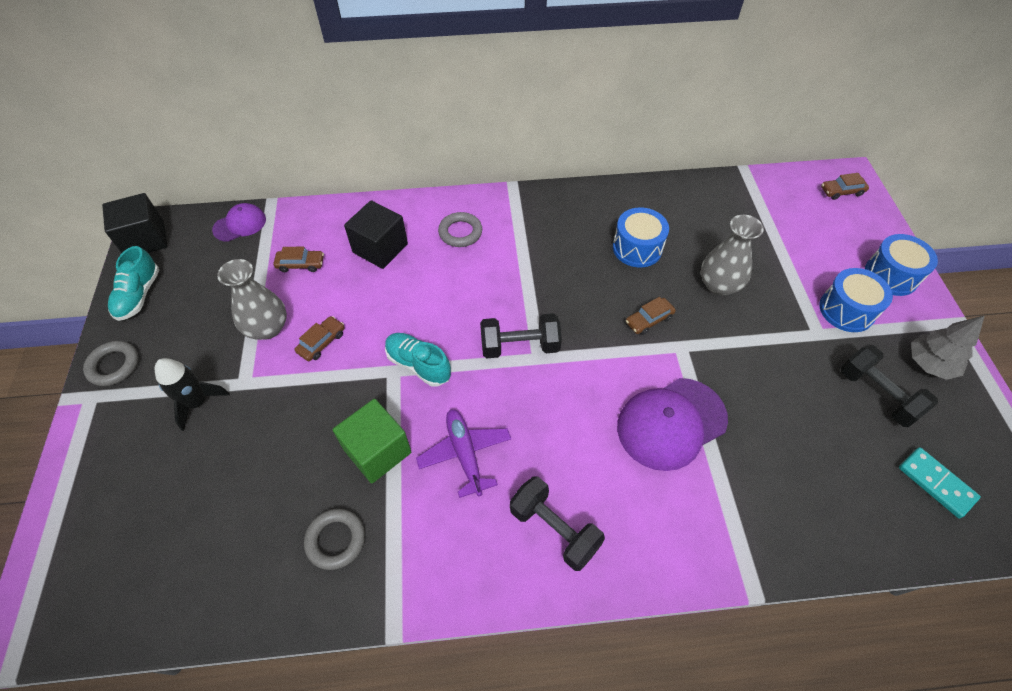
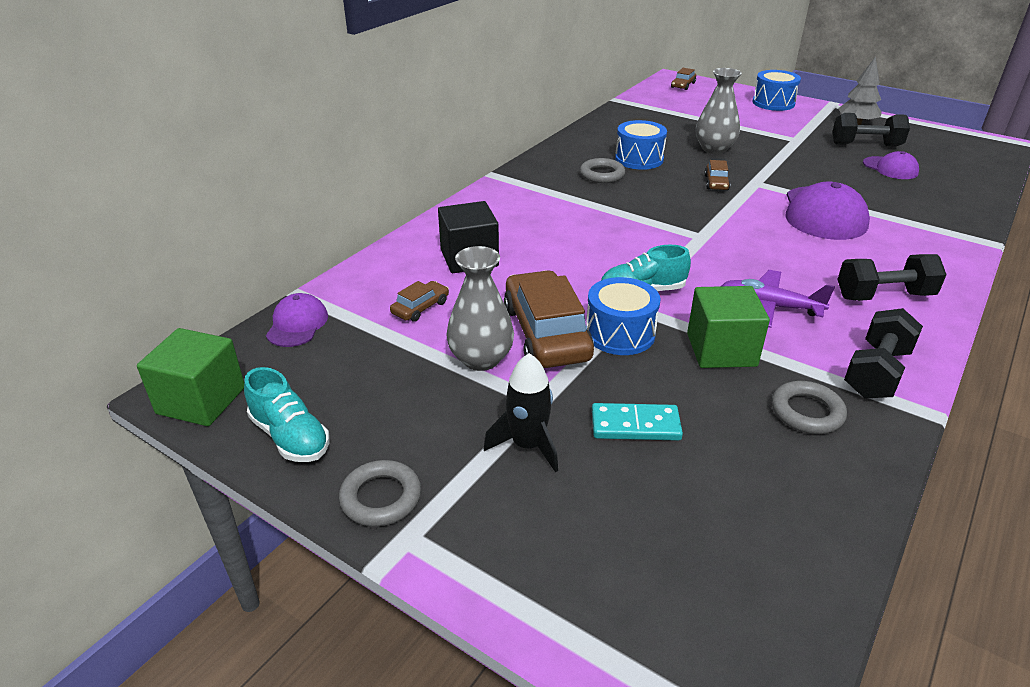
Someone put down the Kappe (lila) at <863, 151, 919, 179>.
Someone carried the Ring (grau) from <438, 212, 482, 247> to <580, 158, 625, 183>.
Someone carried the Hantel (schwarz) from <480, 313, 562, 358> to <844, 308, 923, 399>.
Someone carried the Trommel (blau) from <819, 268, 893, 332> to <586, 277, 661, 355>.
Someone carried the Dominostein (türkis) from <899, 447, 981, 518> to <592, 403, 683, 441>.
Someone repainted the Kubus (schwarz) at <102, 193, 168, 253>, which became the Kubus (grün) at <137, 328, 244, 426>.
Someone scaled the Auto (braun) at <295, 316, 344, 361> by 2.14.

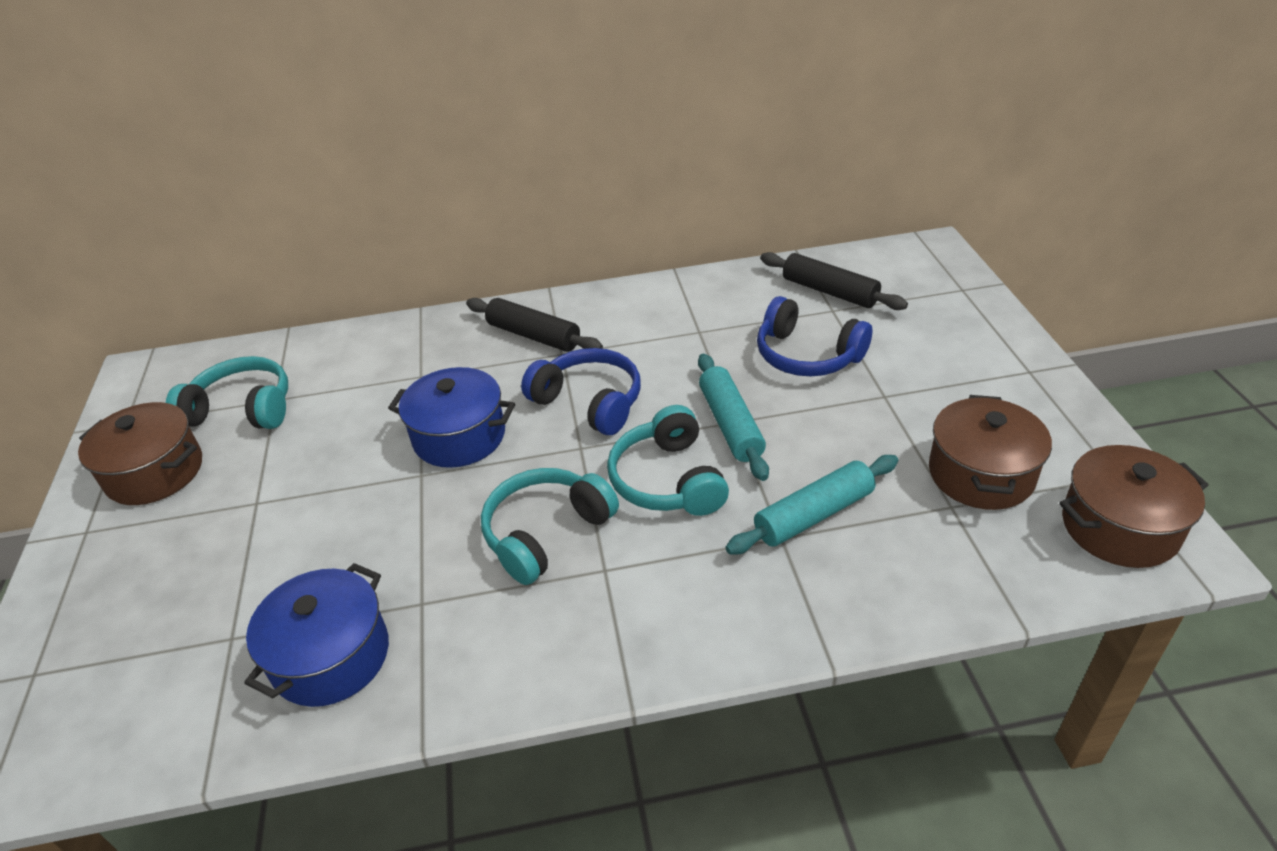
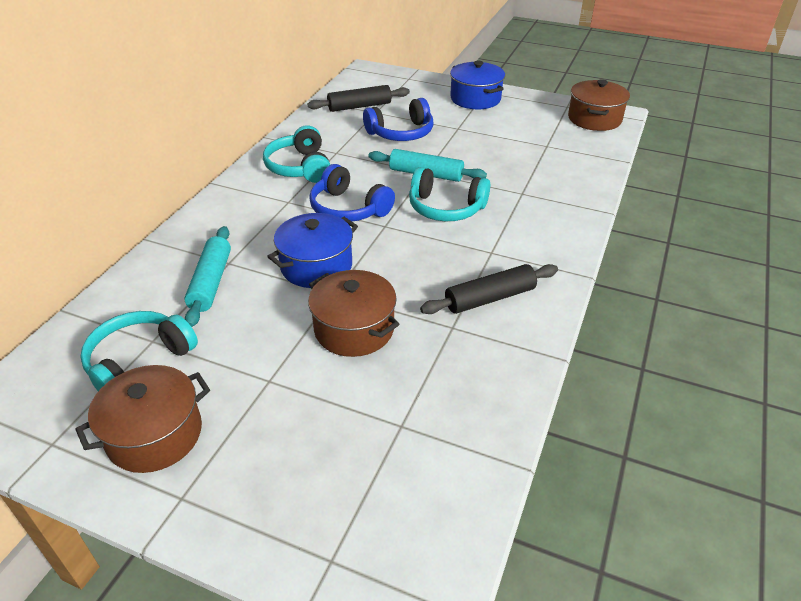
Someone carried the Kochtopf (blau) from <244, 563, 389, 707> to <450, 61, 505, 109>.
Someone carried the Nudelholz (schwarz) from <466, 298, 603, 352> to <420, 264, 558, 314>.
Someone carried the Kopfhörer (türkis) from <481, 468, 619, 585> to <263, 125, 330, 183>.
Someone carried the Nudelholz (türkis) from <725, 455, 898, 554> to <184, 226, 231, 327>.
Someone carried the Kochtopf (braun) from <929, 395, 1052, 510> to <308, 270, 400, 357>.
Someone rotated the Kopfhörer (blau) at <521, 348, 641, 435> by 120 degrees counterclockwise.

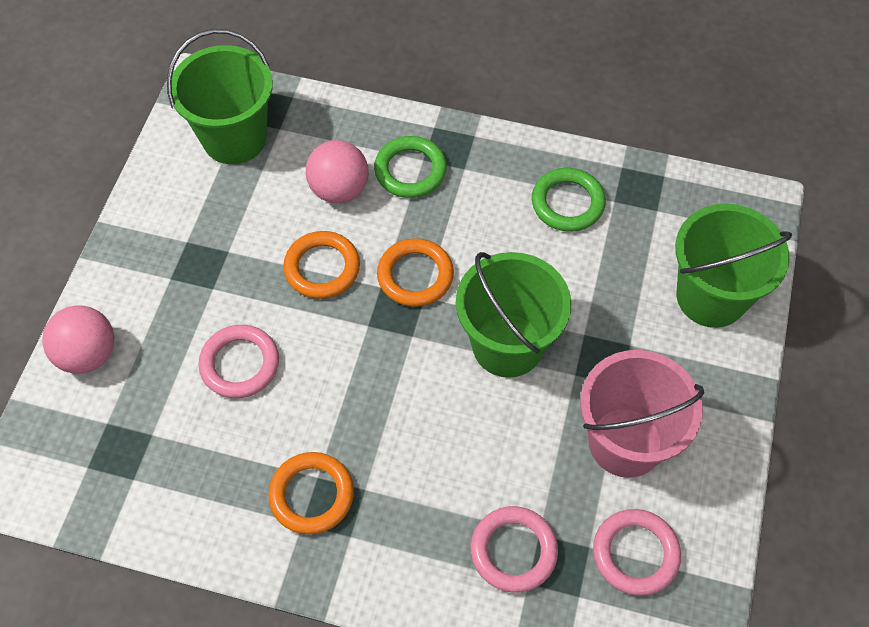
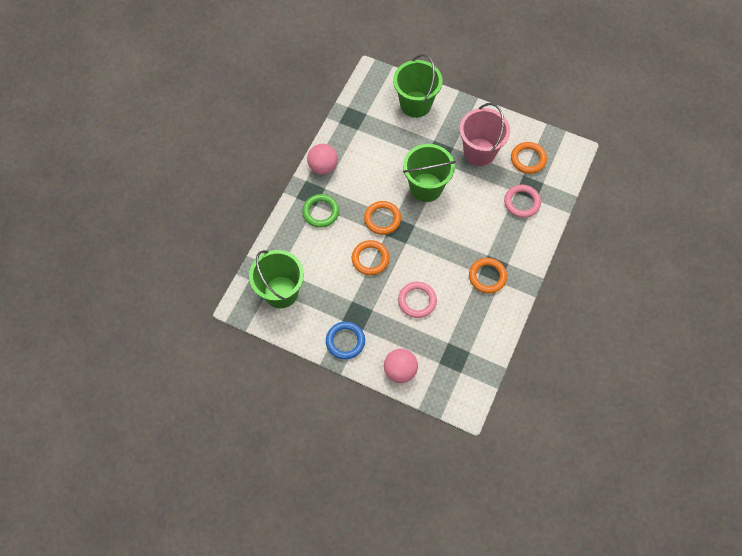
Someone took away the Ring (grün) at <532, 168, 606, 232>.
Someone put down the Ring (blau) at <326, 322, 365, 359>.
Someone carried the Ball (rosa) from <306, 140, 369, 204> to <307, 144, 338, 175>.
Someone repainted the Ring (rosa) at <593, 509, 681, 596>, which became the Ring (orange) at <511, 142, 547, 174>.

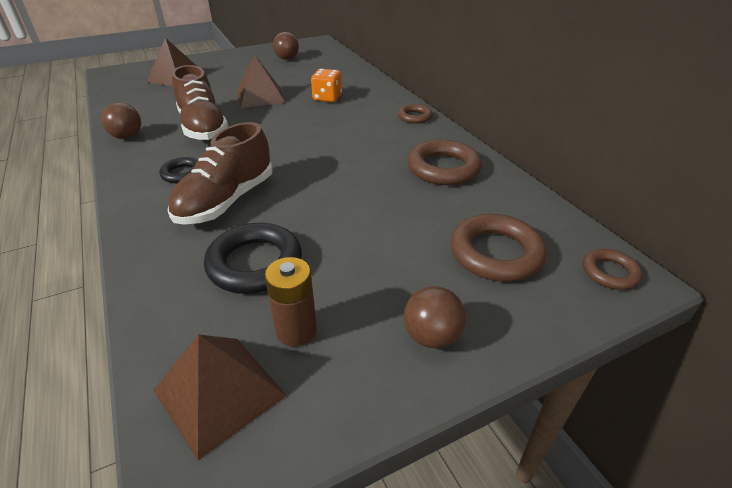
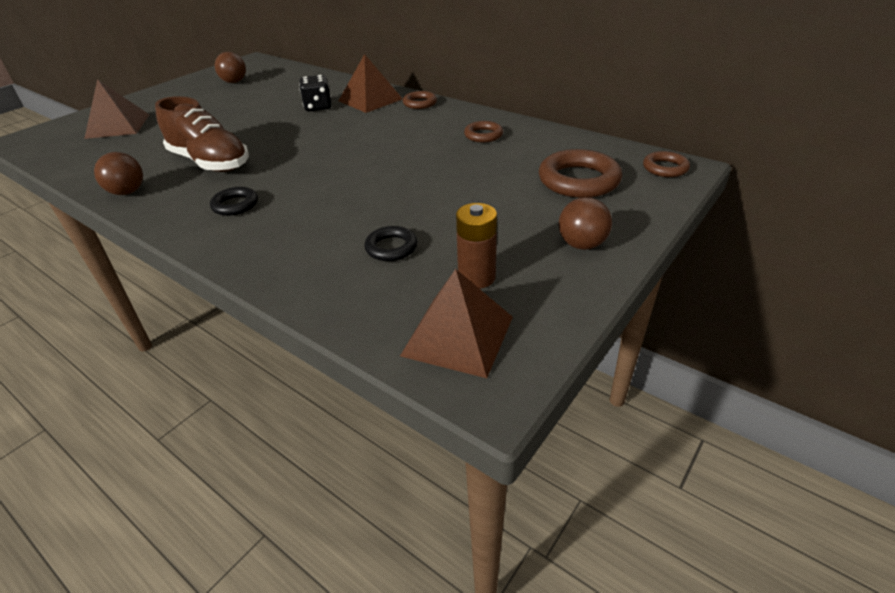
Someone took away the Schuh (braun) at <168, 122, 273, 225>.
Someone carried the Pyramide (braun) from <237, 54, 286, 108> to <339, 54, 403, 113>.
Someone repainted the Spielwürfel (orange) at <311, 69, 342, 102>, which became the Spielwürfel (schwarz) at <299, 75, 332, 111>.
Someone scaled the Ring (schwarz) at <204, 223, 302, 294> by 0.56.
Someone scaled the Ring (braun) at <408, 140, 482, 185> by 0.56.

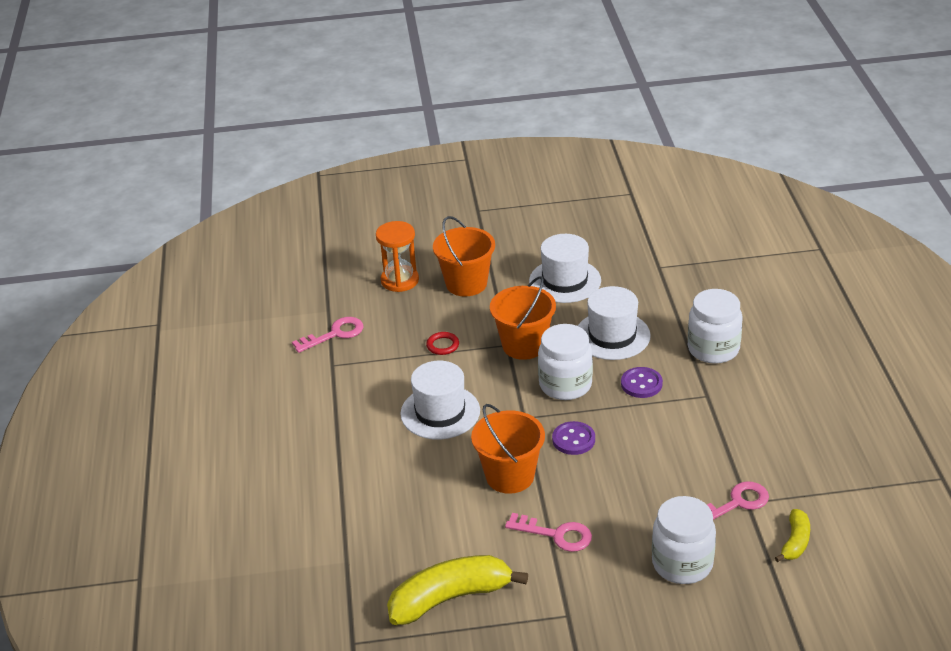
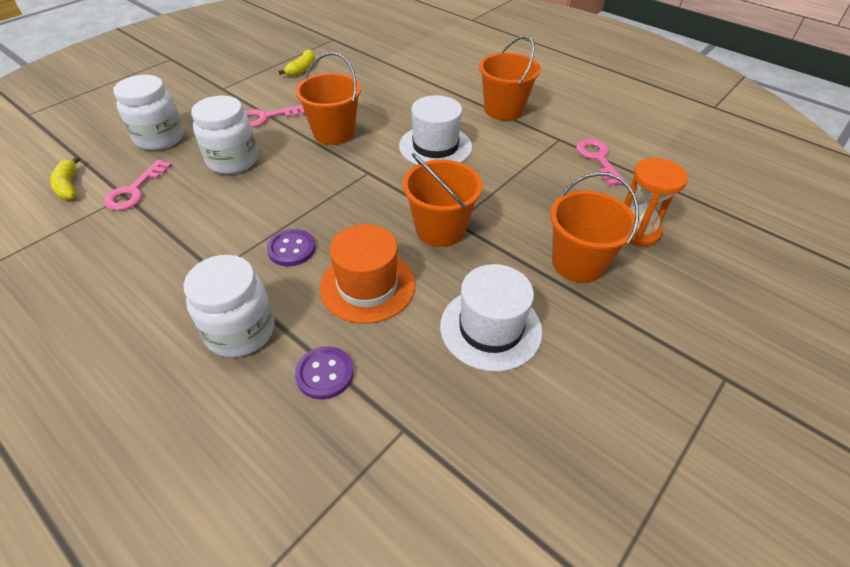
Someone took away the Ring (rot) at <426, 332, 459, 355>.
Someone put down the Eimer (orange) at <479, 36, 541, 121>.
Someone carried the Einmachglas (weiß) from <538, 324, 593, 400> to <191, 96, 258, 174>.
Someone carried the Knopf (lila) from <552, 421, 595, 455> to <295, 346, 354, 400>.
Someone repainted the Hut (weiß) at <578, 286, 651, 360>, which became the Hut (orange) at <319, 224, 415, 324>.
Someone rotated the Schlüssel (rosa) at <292, 317, 363, 353> by 150 degrees clockwise.
Someone scaled the Banane (gelb) at <387, 555, 528, 625> by 0.51.

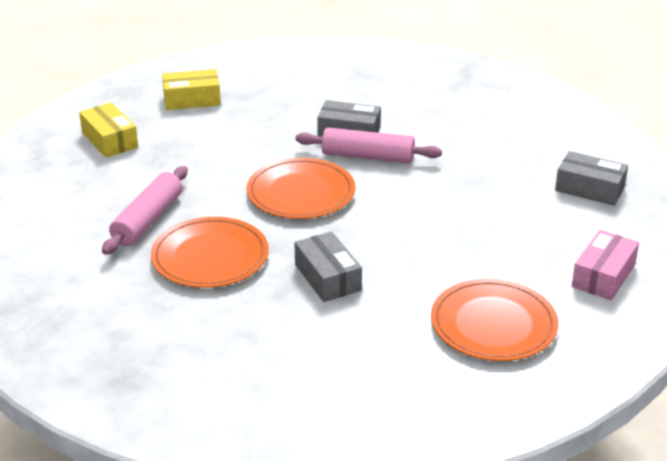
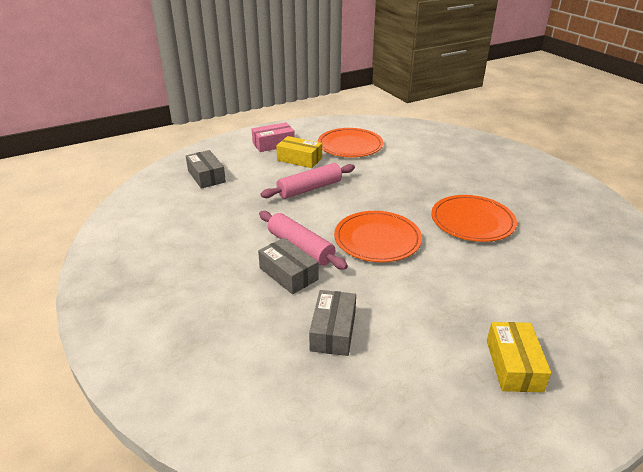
Someone carried the Nudelholz (rosa) from <102, 166, 188, 255> to <261, 163, 355, 199>.
Someone carried the Schachtel (gelb) from <162, 69, 221, 110> to <276, 136, 322, 168>.
Someone carried the Schachtel (grau) from <295, 231, 362, 302> to <309, 290, 356, 356>.

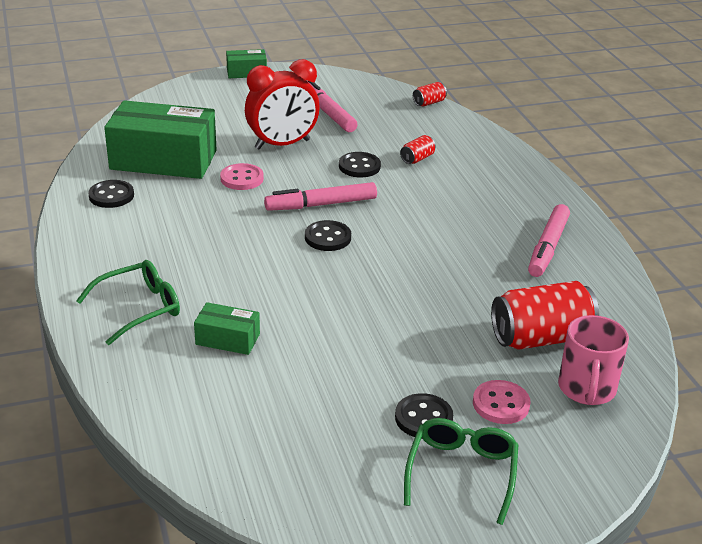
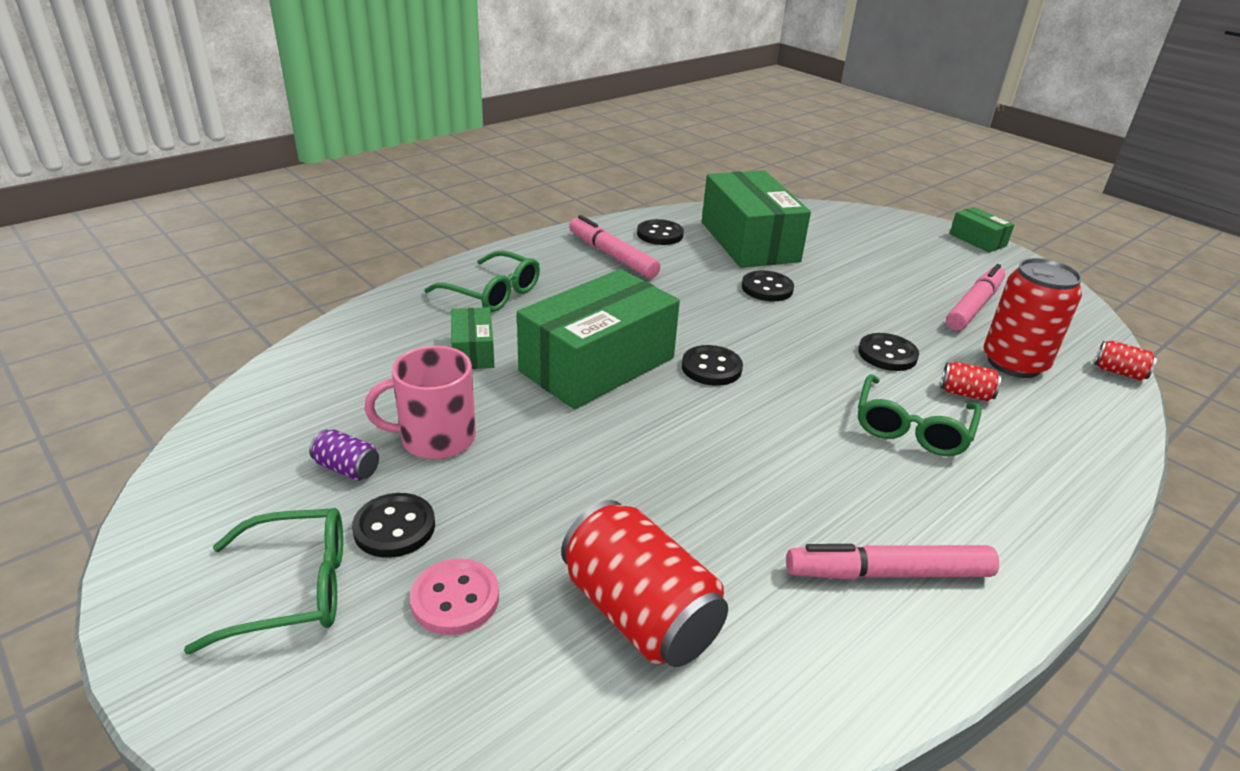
Someone took away the Wecker (rot) at <245, 59, 320, 149>.
Someone put down the Dose (lila) at <309, 430, 379, 481>.
Someone put down the Schachtel (grün) at <517, 269, 680, 409>.
Someone put down the Brille (grün) at <858, 374, 982, 456>.
Someone put down the Dose (rot) at <984, 258, 1082, 378>.
Someone carried the Filzstift (rosa) from <264, 182, 377, 211> to <569, 215, 660, 278>.
Someone carried the Tasse (rosa) from <558, 315, 629, 405> to <365, 346, 476, 459>.
Someone repainted the Knopf (rosa) at <220, 163, 264, 190>, which became the Knopf (schwarz) at <742, 271, 794, 301>.

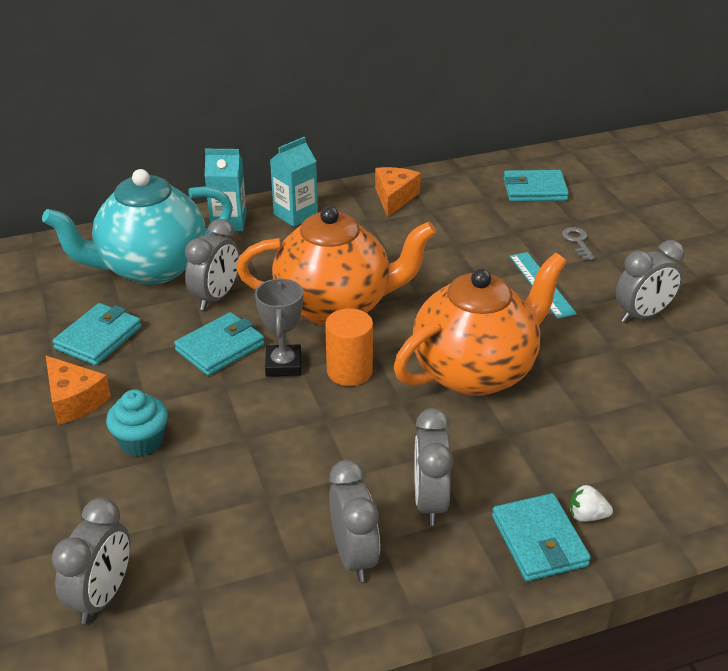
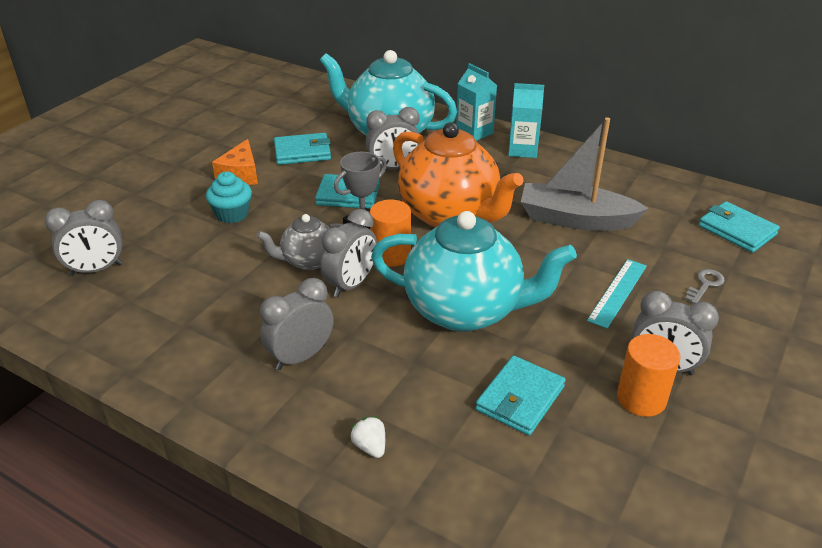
Someone took away the Käse (orange) at <375, 167, 421, 217>.
Someone put down the Teekanne (grau) at <256, 214, 343, 270>.
Someone put down the Boot (grau) at <521, 118, 649, 231>.
Someone put down the Vollzylinder (orange) at <617, 334, 681, 417>.
Someone carried the Wecker (grau) from <329, 460, 380, 582> to <320, 209, 377, 298>.
Someone carried the Geldbörse (türkis) from <492, 493, 591, 581> to <476, 356, 565, 436>.
Someone repainted the Teekanne (orange) at <394, 252, 567, 396>, which became the Teekanne (türkis) at <371, 211, 577, 332>.

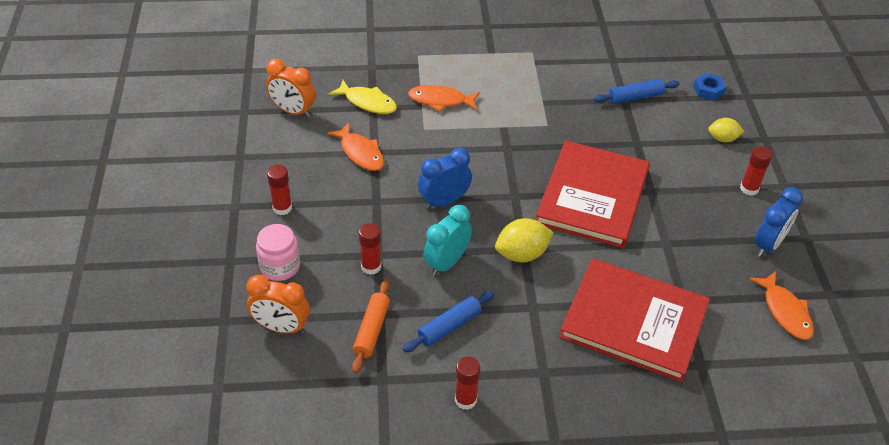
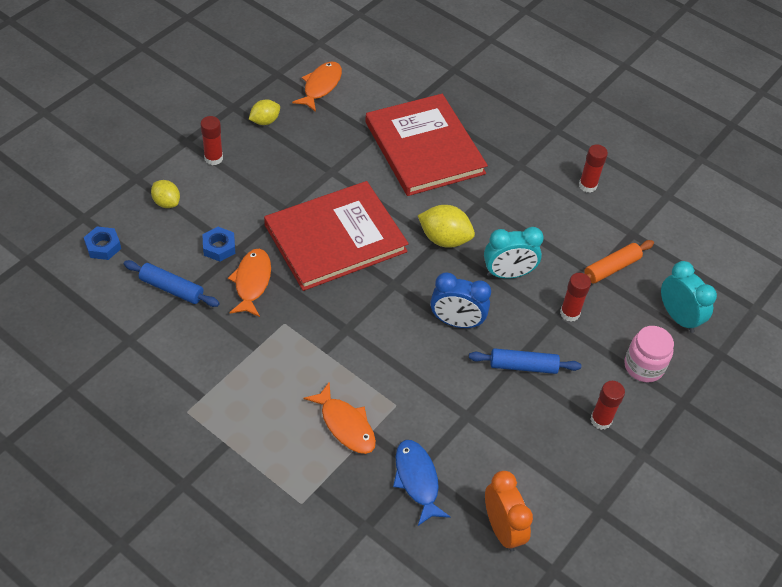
Someone put down the Sechskantmutter (blau) at <203, 227, 235, 262>.
Someone carried the Fisch (orange) from <327, 123, 384, 171> to <228, 249, 271, 317>.
Someone carried the Nudelholz (blau) from <403, 291, 495, 352> to <469, 348, 581, 374>.
Someone swapped the Wecker (blau) at <754, 187, 803, 257> for the Zitrone (gelb) at <249, 100, 280, 125>.
Someone repainted the Wecker (orange) at <246, 275, 310, 334>, which became the Wecker (türkis) at <661, 261, 717, 333>.
Someone repainted the Fisch (gelb) at <329, 80, 397, 114>, which became the Fisch (blau) at <393, 440, 450, 526>.

